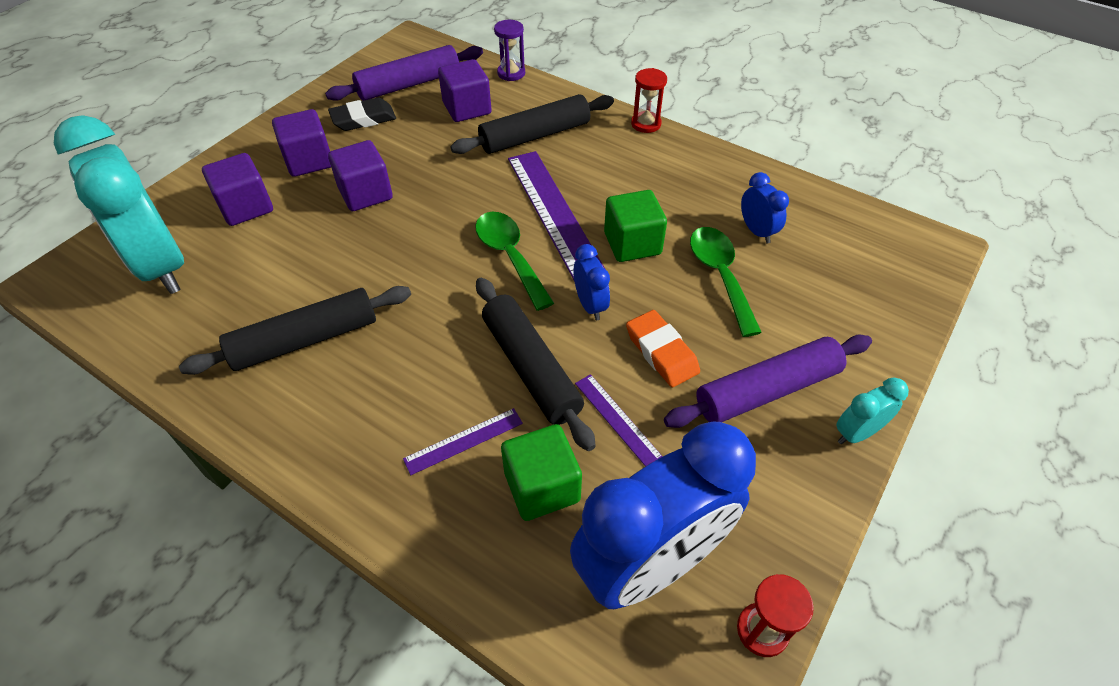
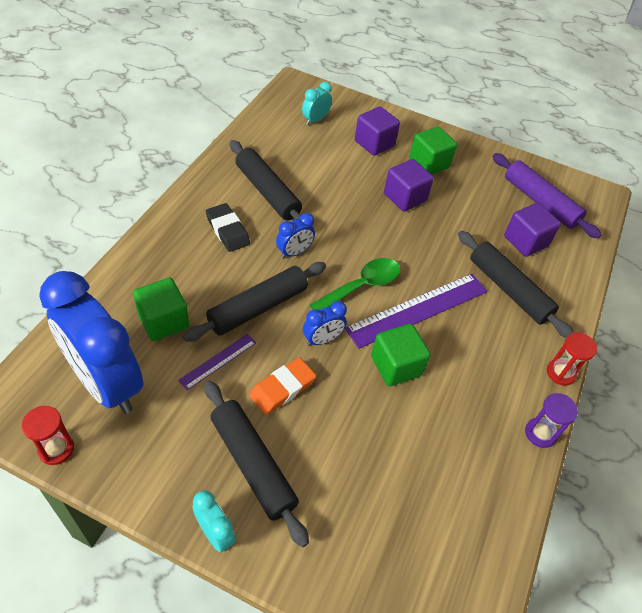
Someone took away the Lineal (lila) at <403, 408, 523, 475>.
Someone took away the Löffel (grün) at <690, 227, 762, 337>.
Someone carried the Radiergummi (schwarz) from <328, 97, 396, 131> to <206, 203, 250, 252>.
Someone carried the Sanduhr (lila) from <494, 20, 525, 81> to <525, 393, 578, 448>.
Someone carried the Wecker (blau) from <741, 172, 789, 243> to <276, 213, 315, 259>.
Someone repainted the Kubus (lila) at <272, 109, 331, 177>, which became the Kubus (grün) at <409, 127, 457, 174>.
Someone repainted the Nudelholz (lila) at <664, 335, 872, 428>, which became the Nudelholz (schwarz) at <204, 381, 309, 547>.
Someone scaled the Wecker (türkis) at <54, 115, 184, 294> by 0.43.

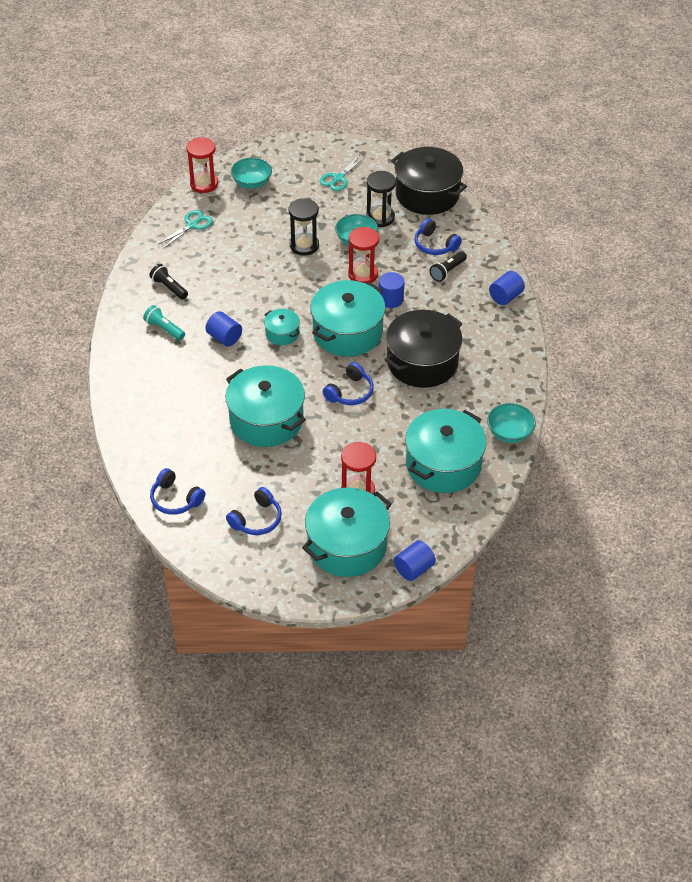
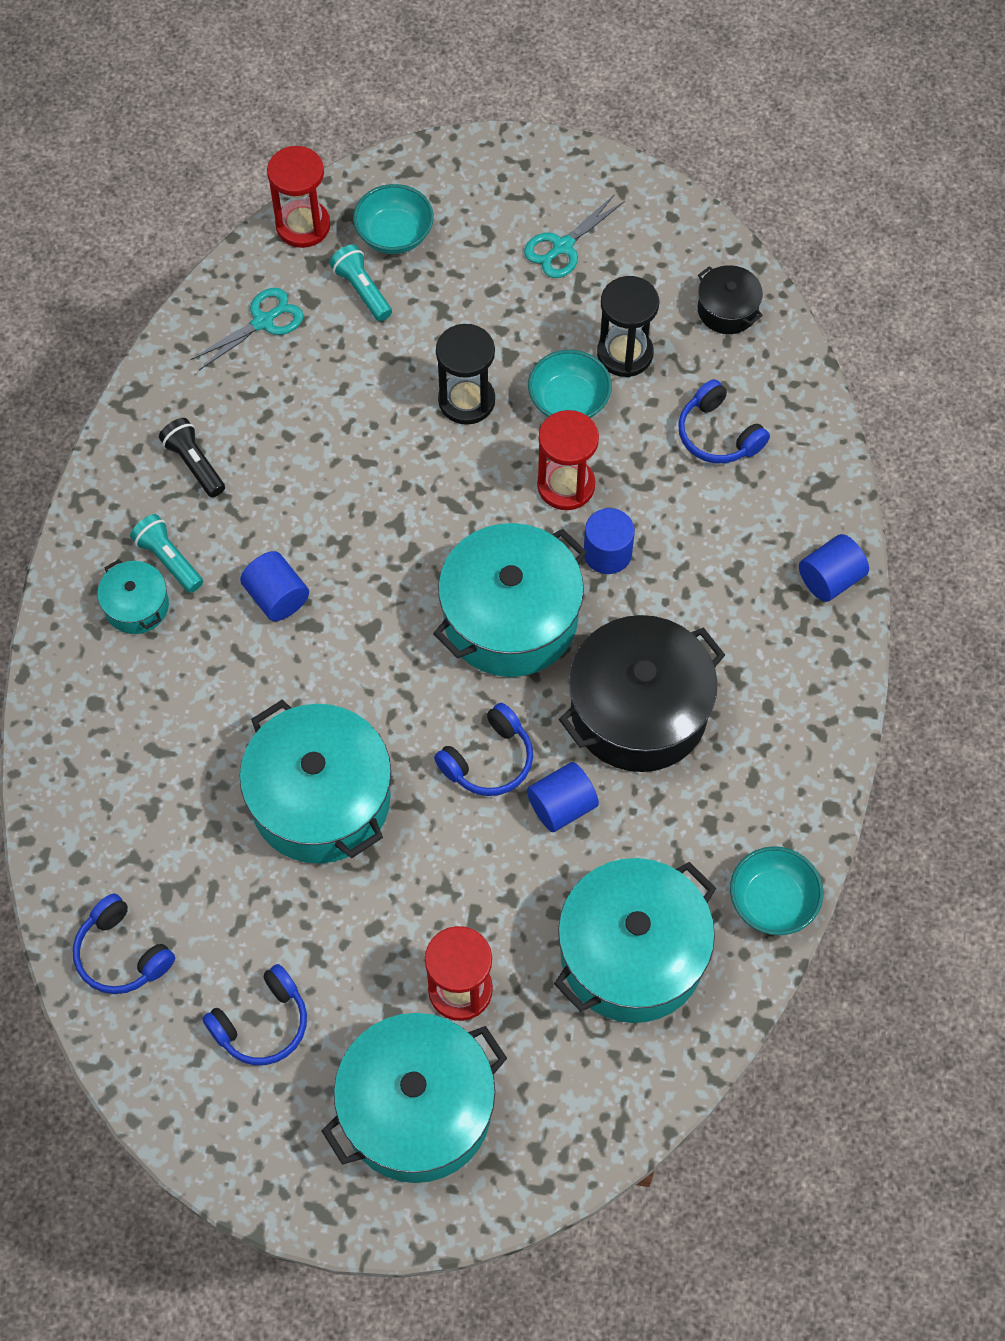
Someone took away the Taschenlampe (schwarz) at <430, 251, 467, 282>.
Someone put down the Taschenlampe (türkis) at <329, 244, 392, 321>.
Someone carried the Kochtopf (türkis) from <264, 309, 300, 345> to <97, 559, 169, 634>.
Someone carried the Vollzylinder (blau) from <394, 540, 436, 581> to <527, 762, 599, 832>.
Someone scaled the Kochtopf (schwarz) at <391, 147, 467, 215> by 0.48.

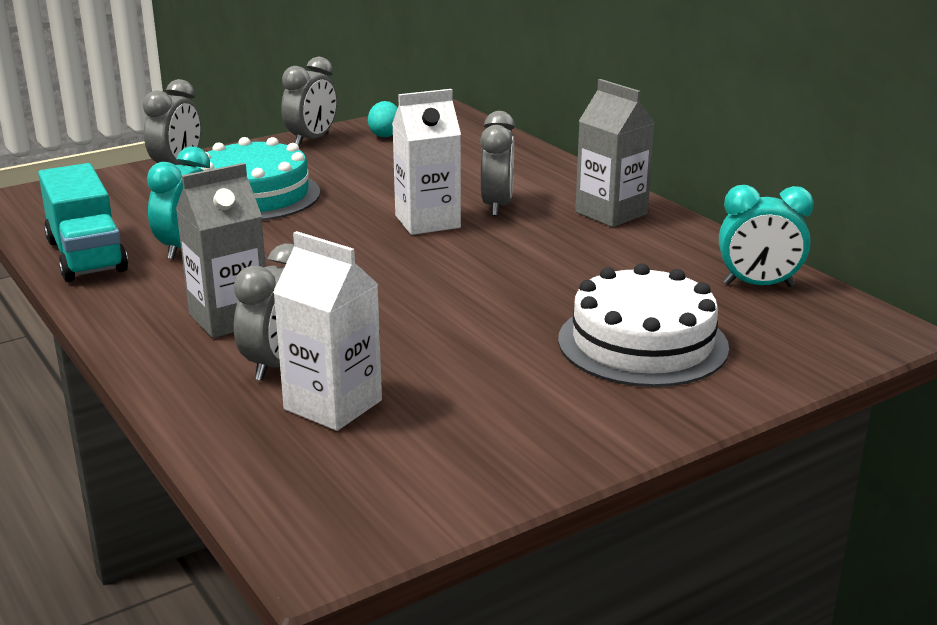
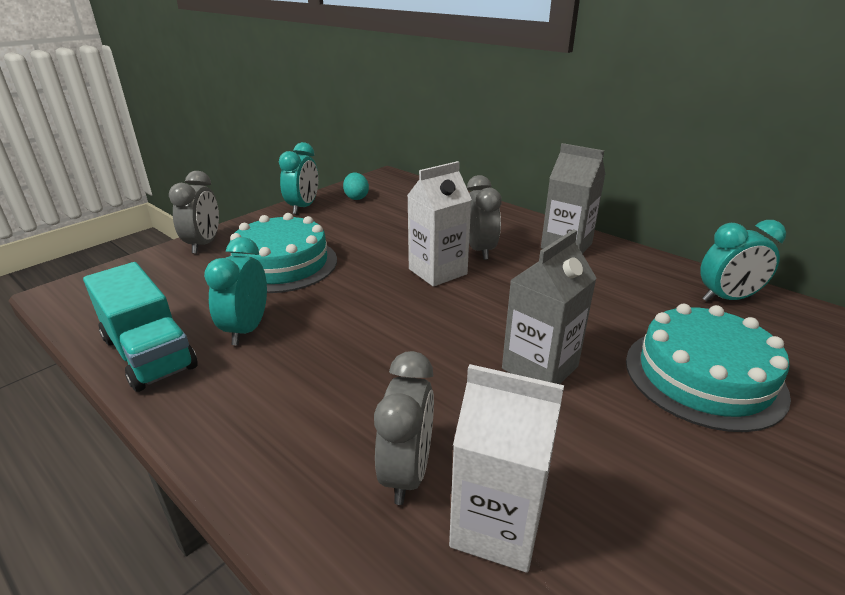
Someone carried the Getränkekarton (grau) from <176, 163, 266, 338> to <502, 229, 597, 384>.
Someone repainted the Wecker (grau) at <281, 57, 337, 147>, which became the Wecker (türkis) at <279, 142, 318, 214>.
Someone repainted the Kuchen (weiß) at <558, 263, 729, 387>, which became the Kuchen (türkis) at <626, 304, 791, 432>.

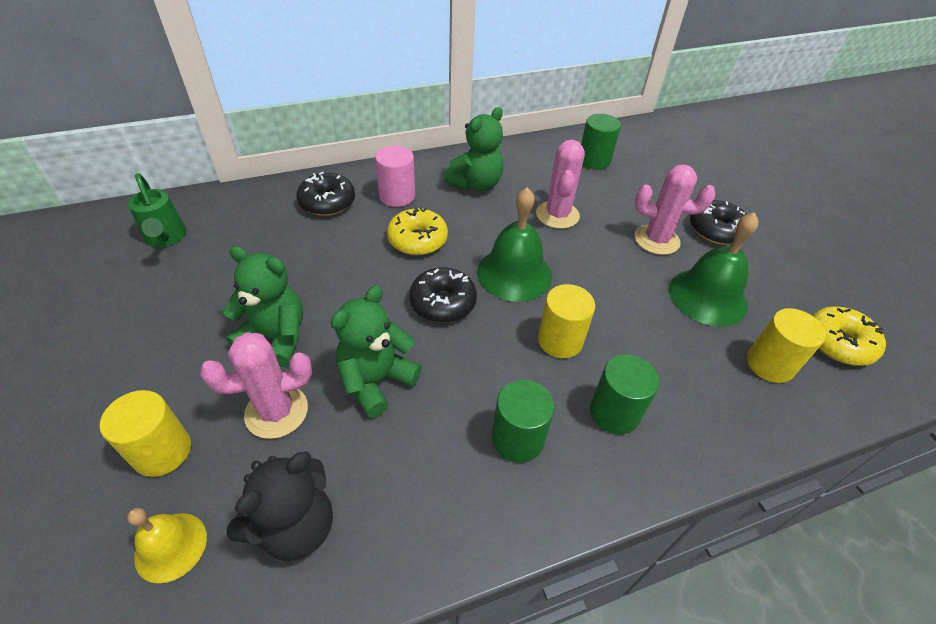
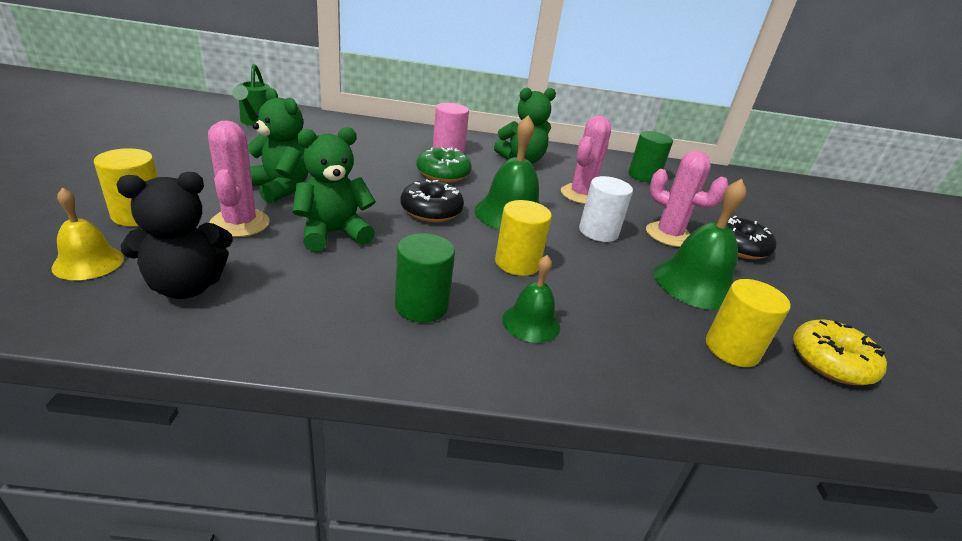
Someone took away the Donut (schwarz) at <296, 172, 355, 216>.
Someone put down the Vollzylinder (weiß) at <579, 176, 633, 242>.
Someone swapped the Vollzylinder (grün) at <590, 354, 660, 434> for the Glocke (grün) at <502, 255, 560, 343>.
Someone repainted the Donut (gelb) at <387, 207, 448, 255>, which became the Donut (grün) at <416, 147, 472, 183>.
Someone rotated the Kaktus (rosa) at <200, 332, 312, 439> by 75 degrees clockwise.

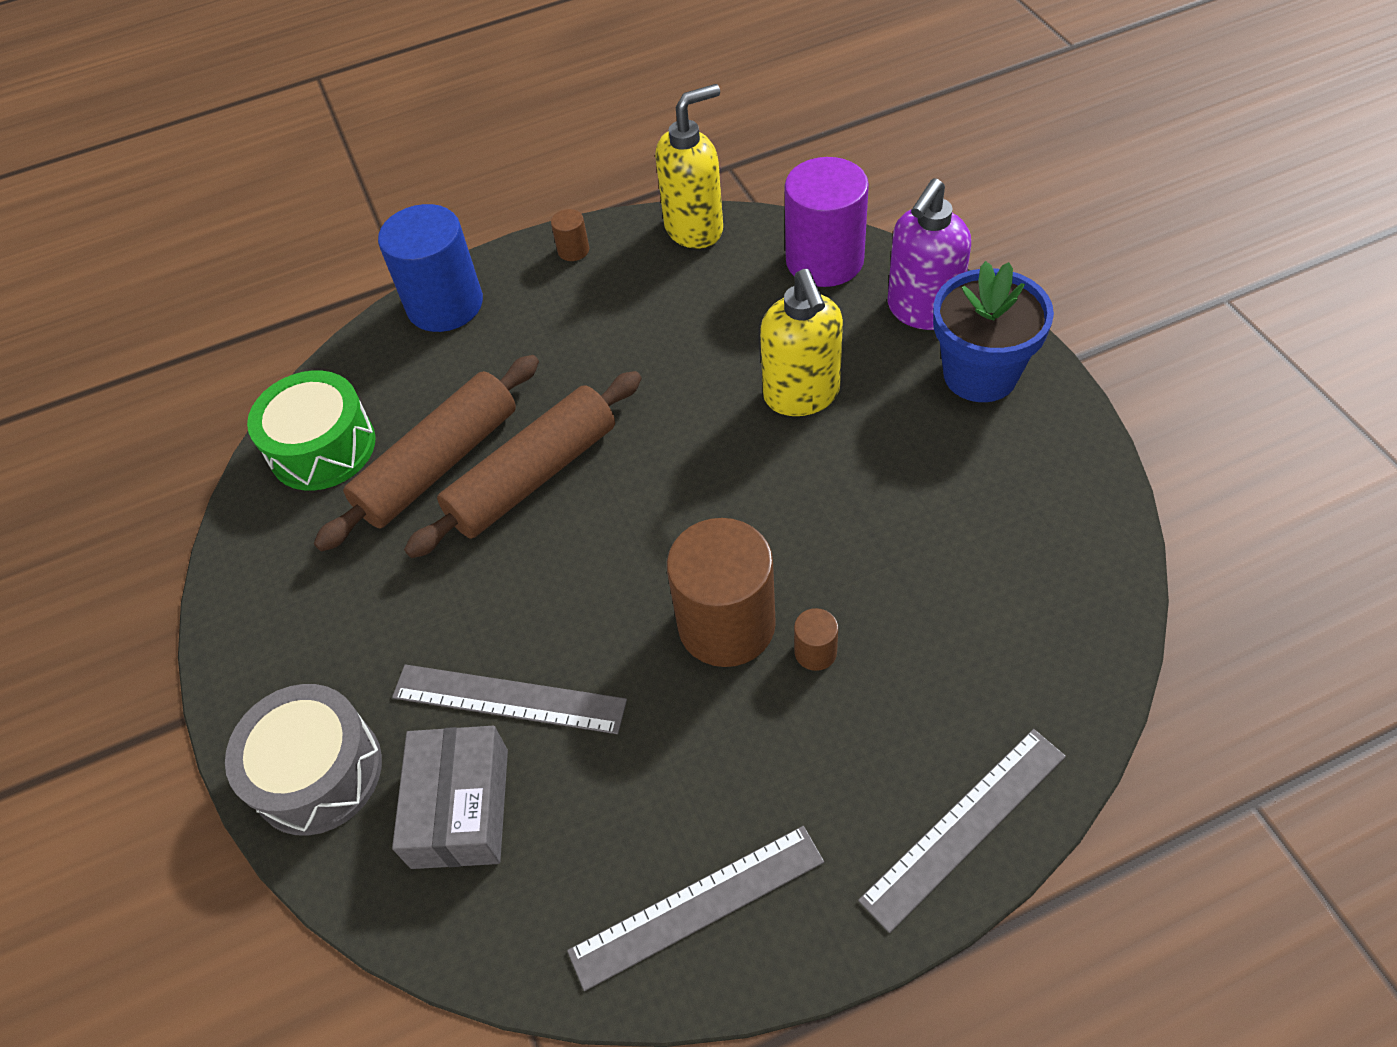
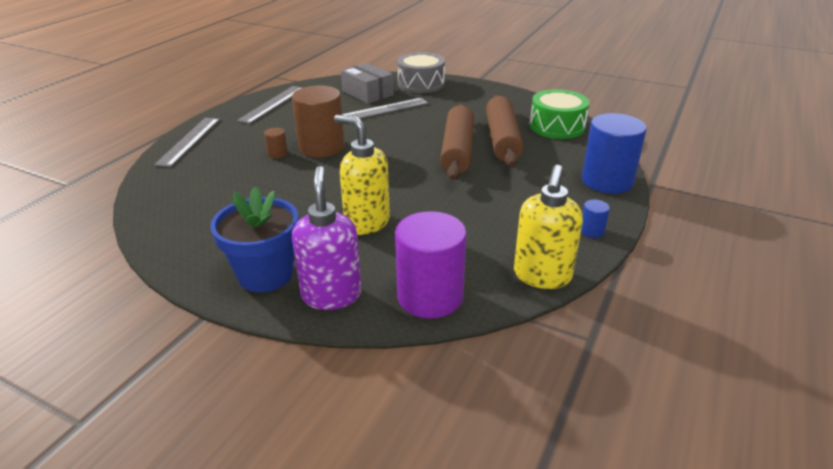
Someone repainted the Vollzylinder (braun) at <551, 209, 589, 261>, which became the Vollzylinder (blau) at <581, 200, 610, 238>.

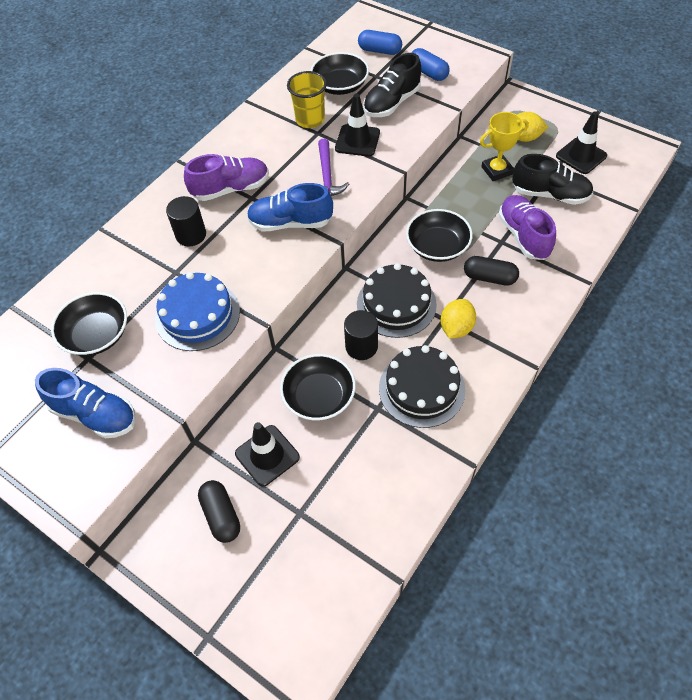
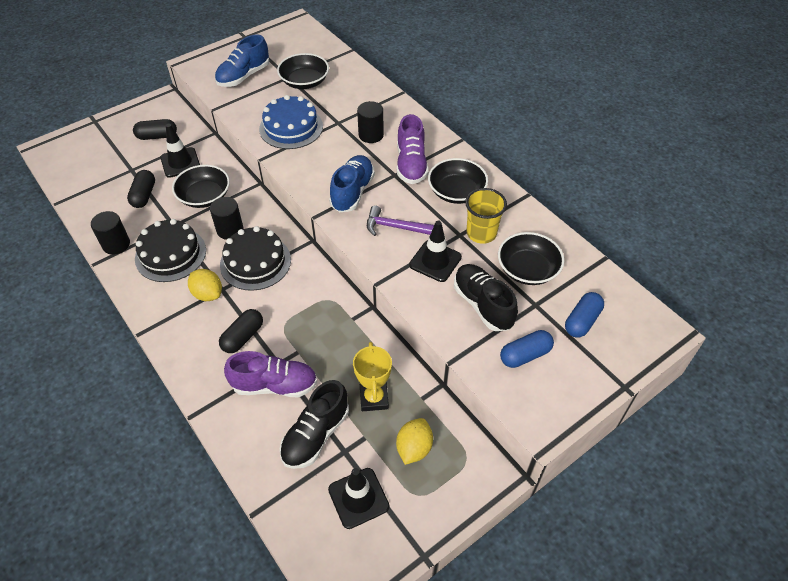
Someone put down the Vollzylinder (schwarz) at <91, 211, 130, 255>.
Someone put down the Kapsel (schwarz) at <127, 170, 155, 208>.
Someone carried the Schüssel (schwarz) from <406, 209, 473, 262> to <428, 158, 488, 204>.

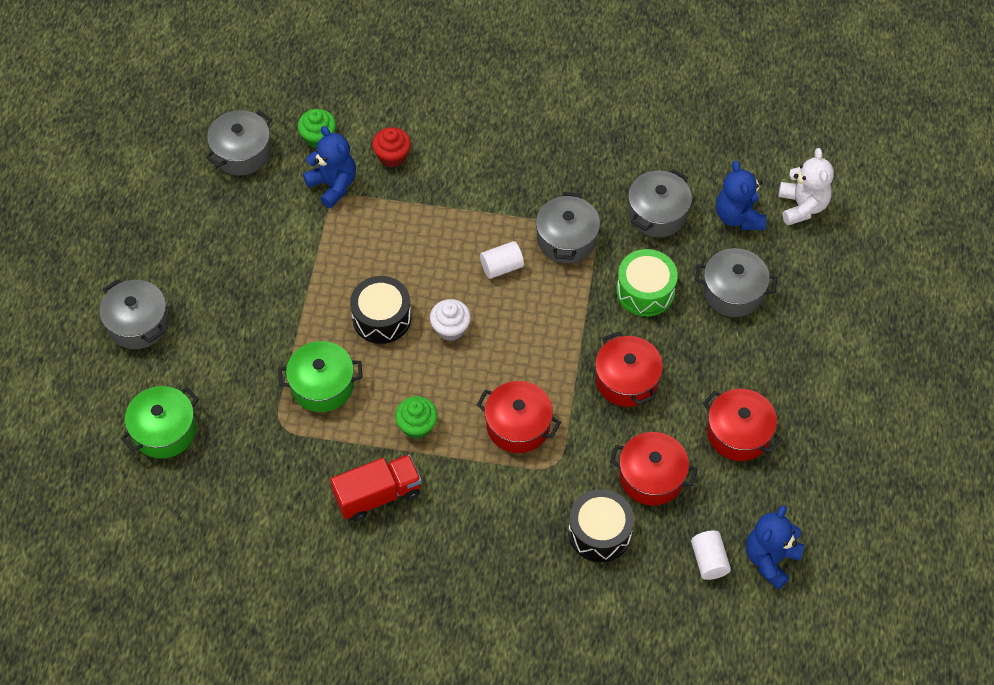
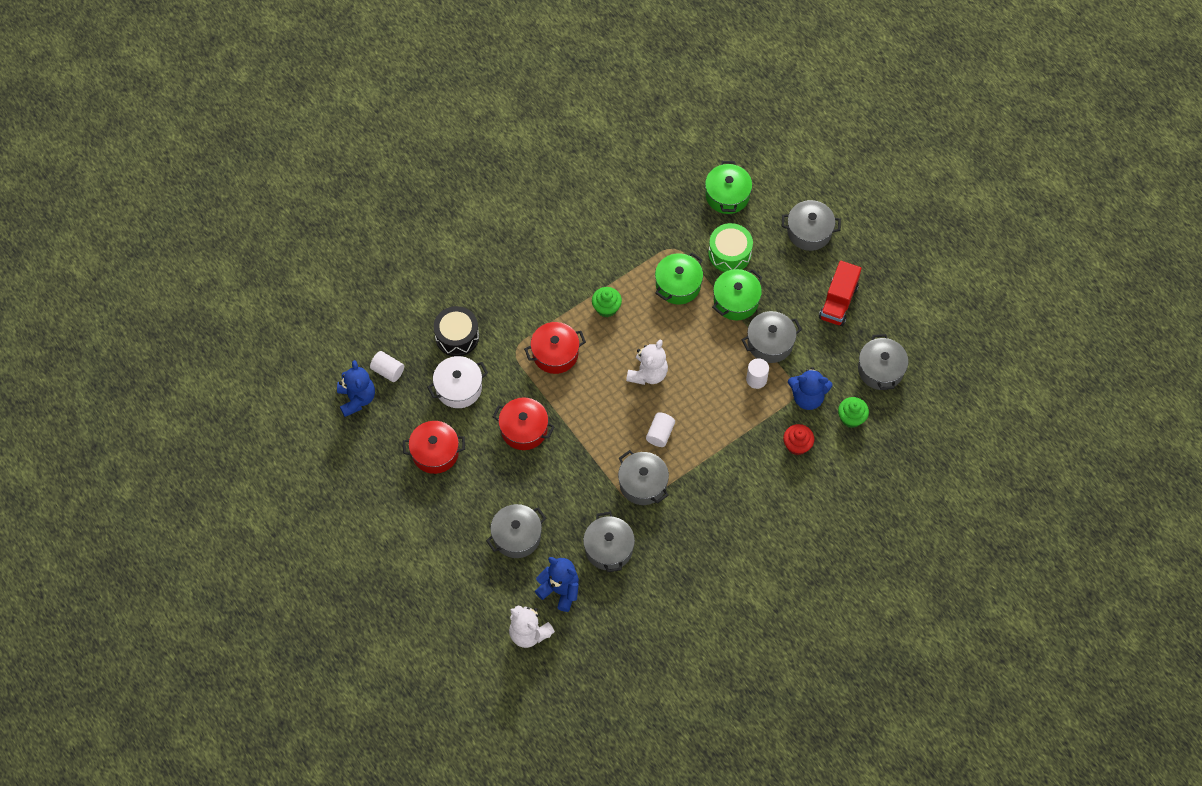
Someone took away the Trommel (schwarz) at <350, 276, 411, 344>.
Someone put down the Kochtopf (grün) at <712, 269, 762, 320>.
Someone put down the Kochtopf (grau) at <742, 311, 802, 363>.
Someone put down the Vollzylinder (weiß) at <746, 358, 769, 389>.
Someone carried the Lastwagen (rot) from <330, 454, 422, 522> to <819, 261, 862, 326>.
Someone carried the Trommel (grün) from <616, 249, 678, 316> to <708, 223, 753, 272>.
Someone swapped the Muffin (weiß) at <430, 299, 471, 341> for the Teddybär (weiß) at <626, 339, 668, 385>.
Someone repainted the Kochtopf (rot) at <610, 432, 698, 505>, which became the Kochtopf (weiß) at <427, 356, 488, 408>.

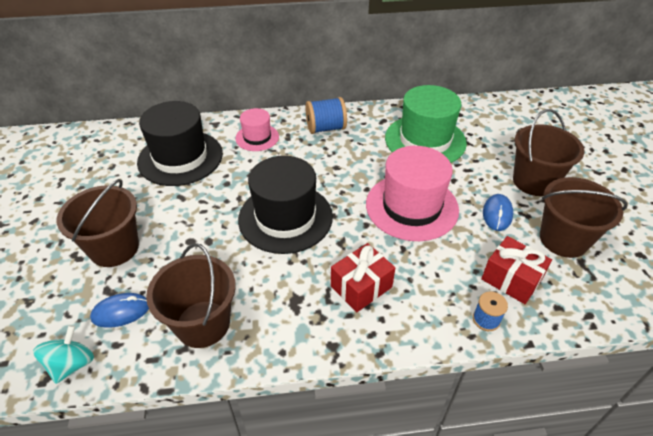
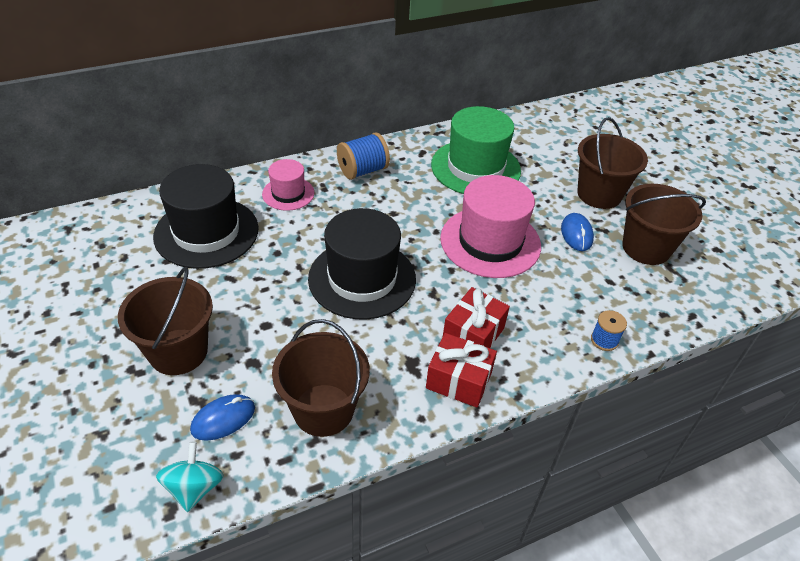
Someone carried the Geschenk (rot) from <481, 236, 552, 304> to <426, 333, 497, 408>.

